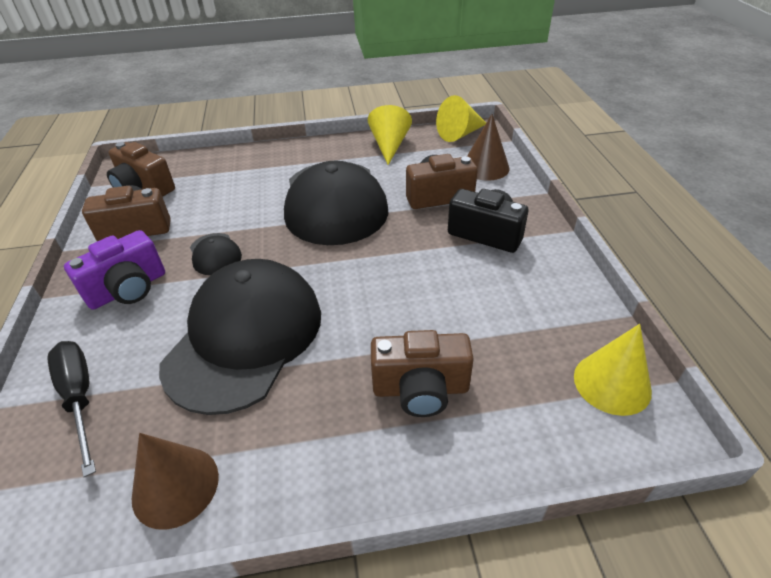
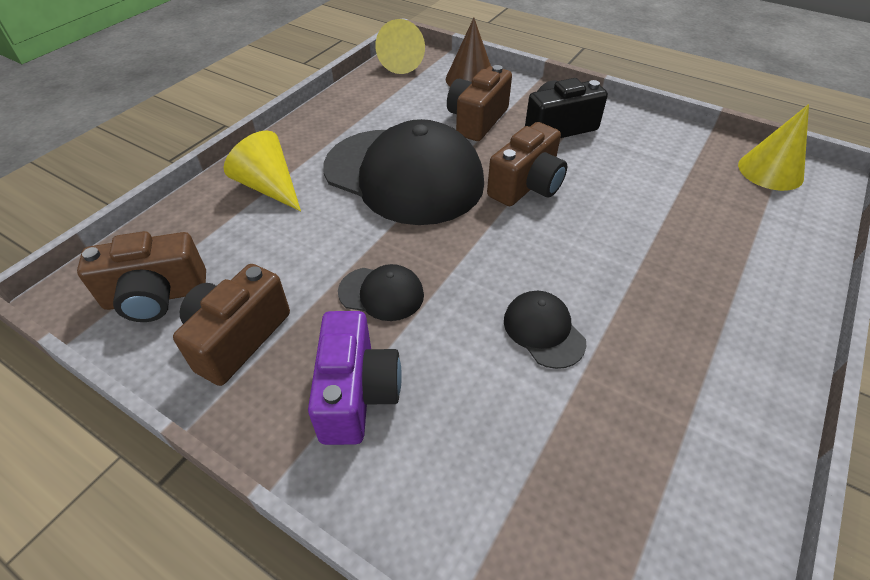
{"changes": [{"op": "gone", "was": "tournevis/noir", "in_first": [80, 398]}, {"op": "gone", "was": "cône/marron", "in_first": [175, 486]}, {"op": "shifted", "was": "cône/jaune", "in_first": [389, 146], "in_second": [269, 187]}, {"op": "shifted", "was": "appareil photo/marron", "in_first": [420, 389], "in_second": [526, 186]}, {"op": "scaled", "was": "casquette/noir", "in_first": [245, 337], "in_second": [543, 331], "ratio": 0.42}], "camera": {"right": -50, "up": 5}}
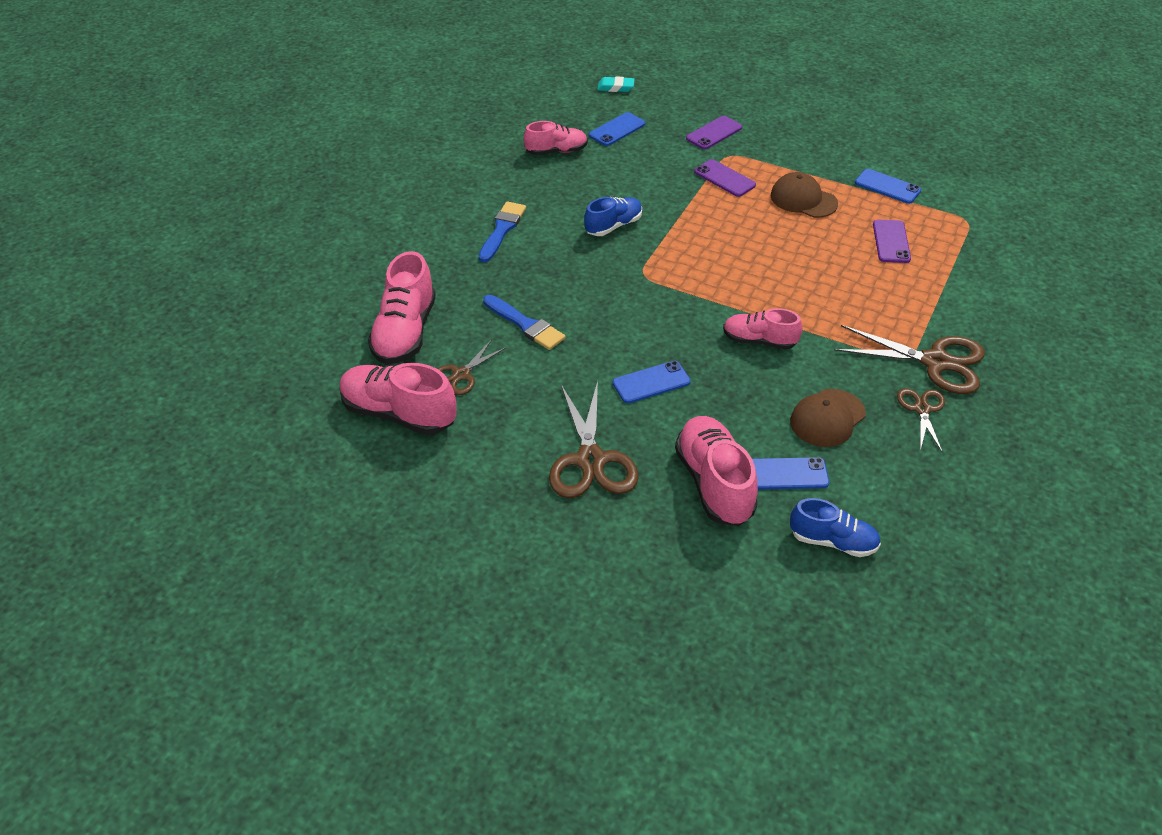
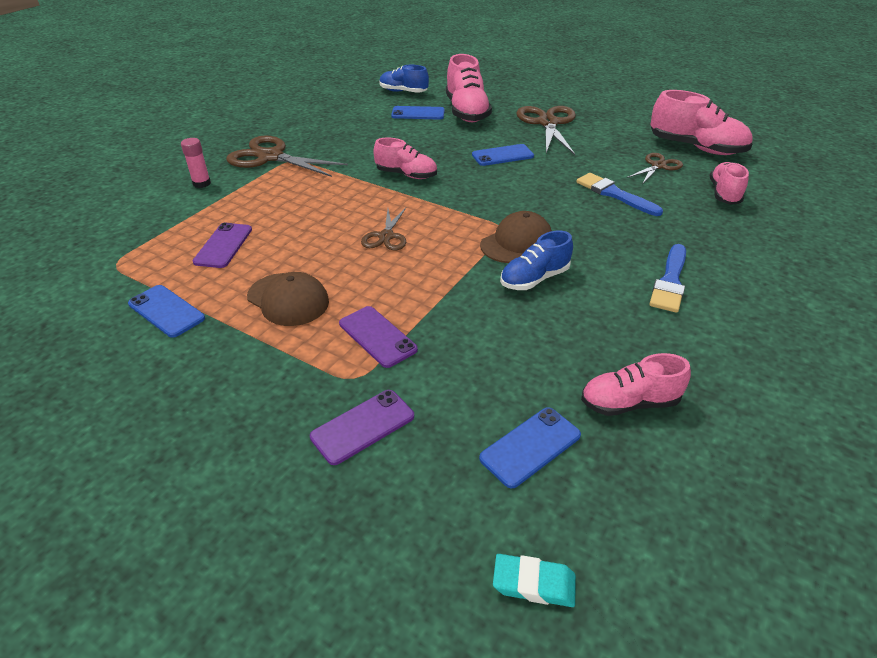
{"changes": [{"op": "new", "now": "bâton de colle/rose", "in_second": [201, 183]}, {"op": "shifted", "was": "casquette/marron", "in_first": [827, 418], "in_second": [517, 242]}, {"op": "shifted", "was": "ciseaux/marron", "in_first": [922, 409], "in_second": [386, 236]}, {"op": "scaled", "was": "chaussure/rose", "in_first": [405, 333], "in_second": [724, 193], "ratio": 0.63}], "camera": {"right": -175, "up": -5}}
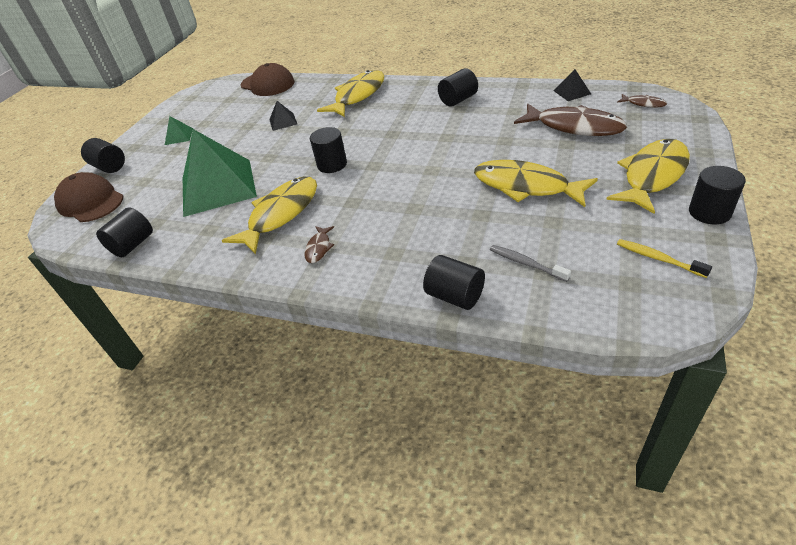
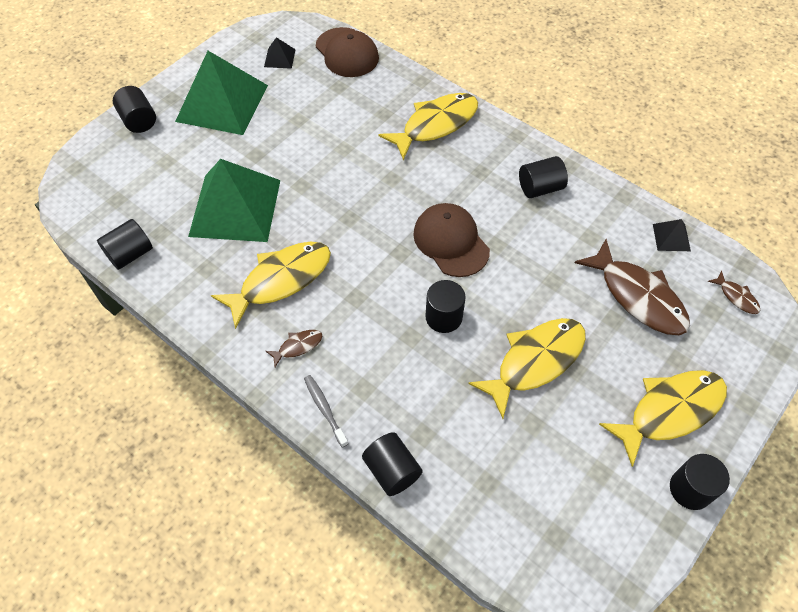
{"changes": [{"op": "gone", "was": "brosse à dents/jaune", "in_first": [658, 258]}, {"op": "shifted", "was": "casquette/marron", "in_first": [90, 202], "in_second": [451, 242]}, {"op": "shifted", "was": "pyramide/noir", "in_first": [283, 121], "in_second": [279, 58]}, {"op": "shifted", "was": "cylindre/noir", "in_first": [332, 164], "in_second": [443, 317]}, {"op": "shifted", "was": "brosse à dents/gris", "in_first": [526, 263], "in_second": [324, 409]}, {"op": "rotated", "was": "poisson/marron", "in_first": [319, 248], "in_second": [298, 346], "clockwise": -150}, {"op": "rotated", "was": "poisson/jaune", "in_first": [526, 186], "in_second": [535, 362], "clockwise": 90}, {"op": "scaled", "was": "pyramide/vert", "in_first": [179, 136], "in_second": [222, 103], "ratio": 2.45}], "camera": {"right": 15, "up": 15}}
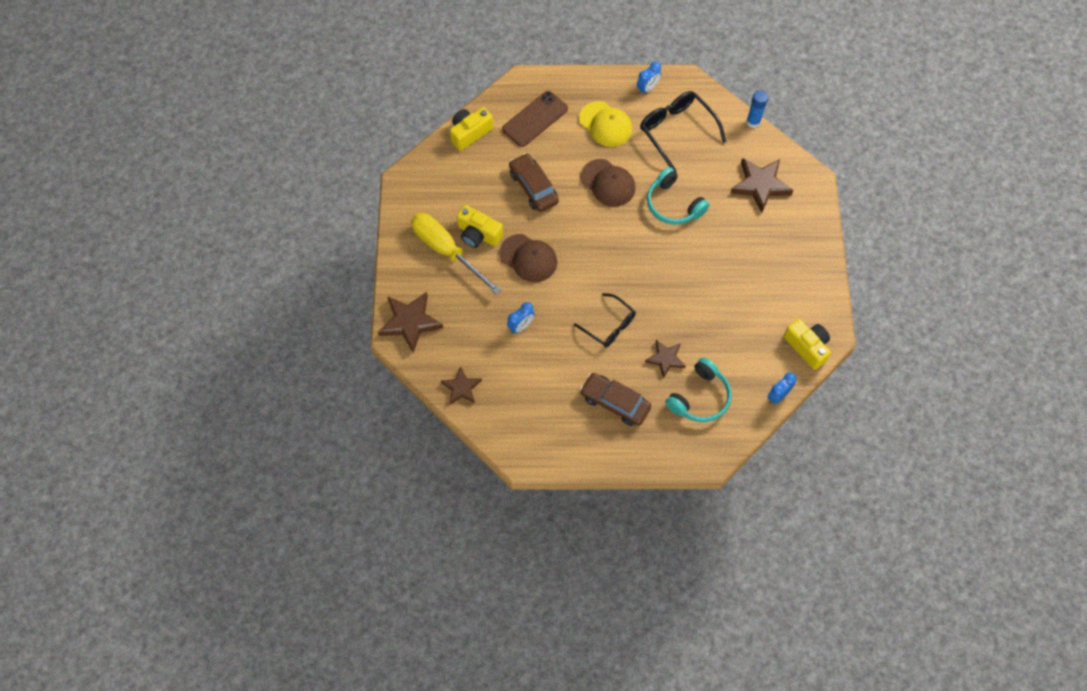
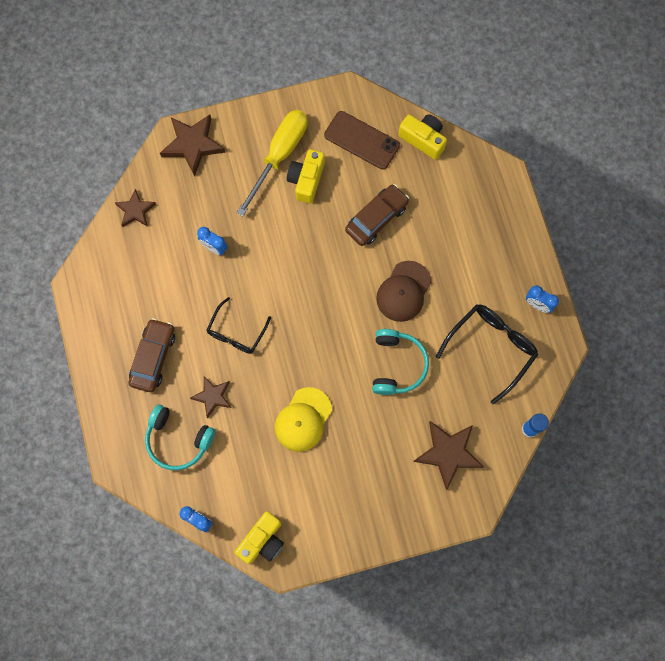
{"changes": [{"op": "gone", "was": "casquette/marron", "in_first": [528, 258]}, {"op": "shifted", "was": "téléphone/marron", "in_first": [535, 119], "in_second": [362, 140]}, {"op": "shifted", "was": "casquette/jaune", "in_first": [605, 124], "in_second": [303, 419]}, {"op": "rotated", "was": "casque audio/turquoise", "in_first": [673, 204], "in_second": [397, 365], "clockwise": 150}], "camera": {"right": 75, "up": 10}}
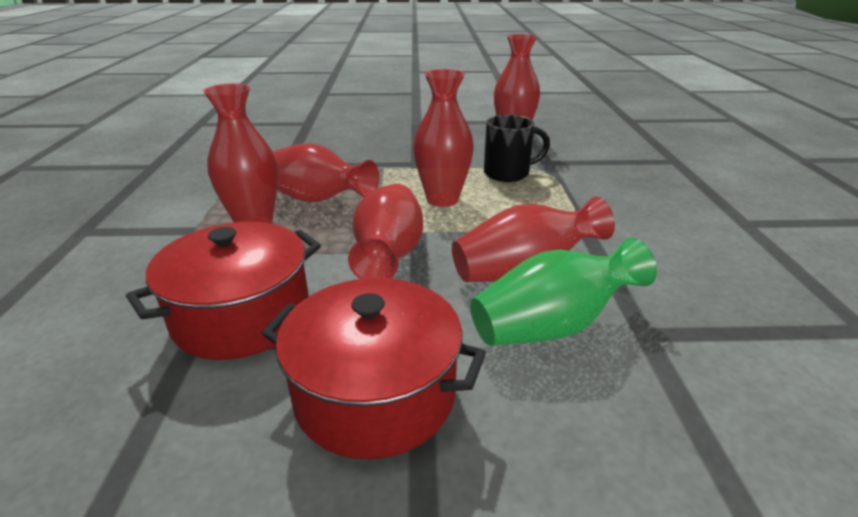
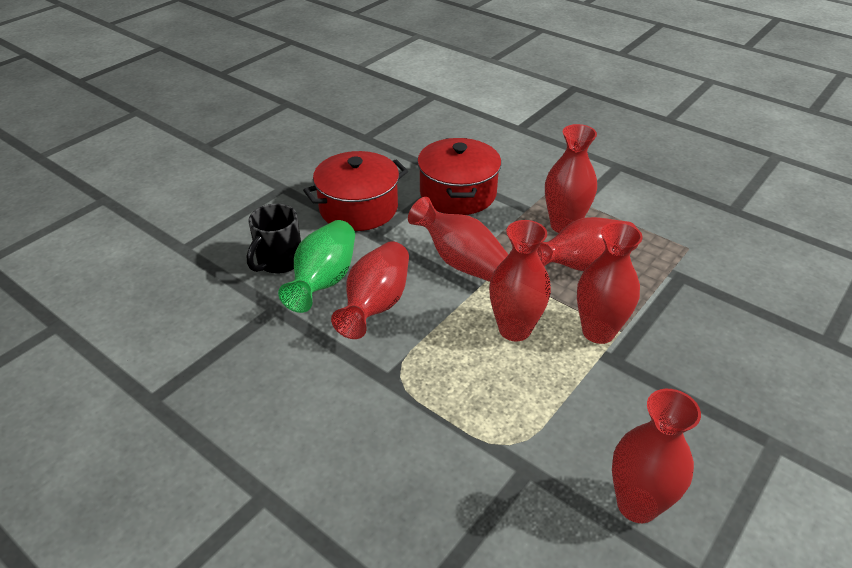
{"changes": [{"op": "new", "now": "vase/rouge", "in_second": [598, 332]}, {"op": "shifted", "was": "tasse/noir", "in_first": [508, 173], "in_second": [278, 261]}], "camera": {"right": 130, "up": 10}}
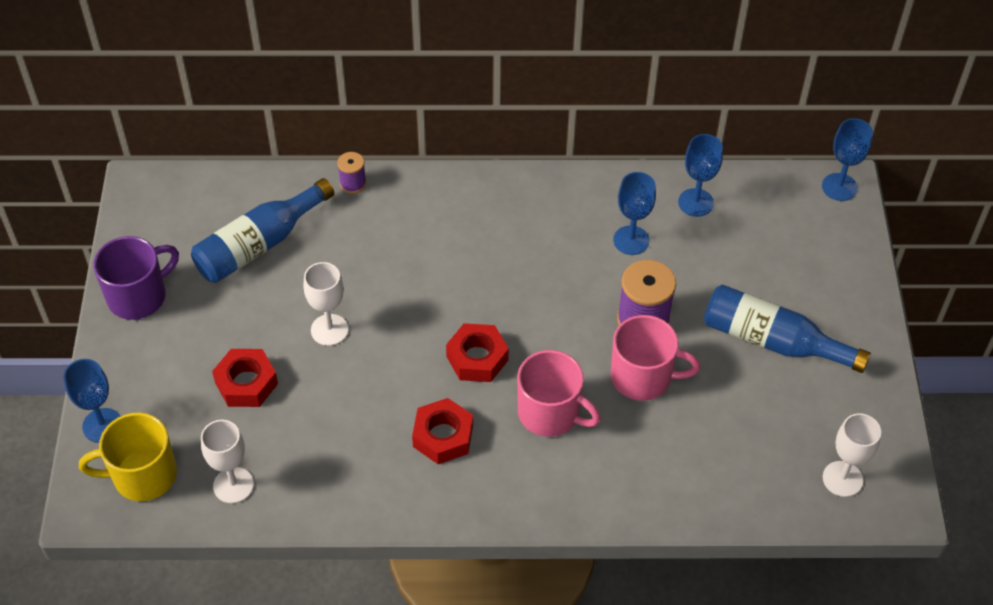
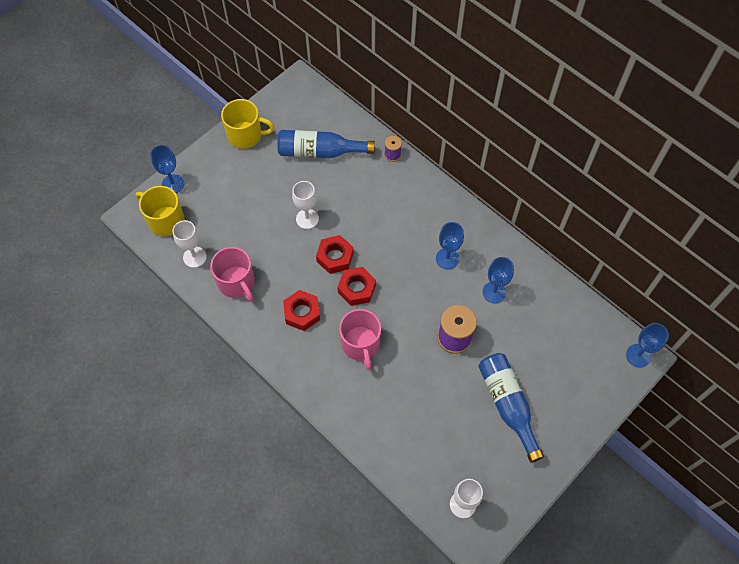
{"changes": [{"op": "shifted", "was": "écrou/rouge", "in_first": [246, 383], "in_second": [335, 257]}, {"op": "shifted", "was": "tasse/rose", "in_first": [642, 377], "in_second": [237, 283]}, {"op": "shifted", "was": "verre à pied/bleu", "in_first": [695, 202], "in_second": [447, 258]}, {"op": "repainted", "was": "tasse/violet", "now": "tasse/jaune", "in_first": [138, 296], "in_second": [246, 135]}], "camera": {"right": 45, "up": 10}}
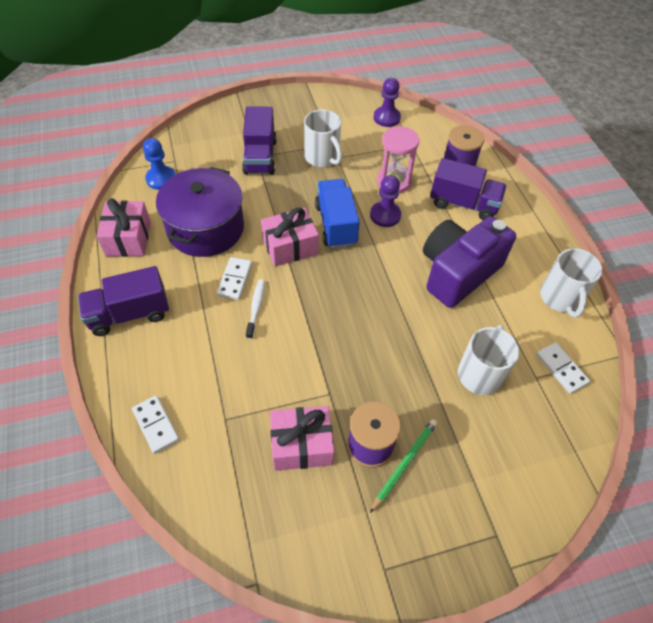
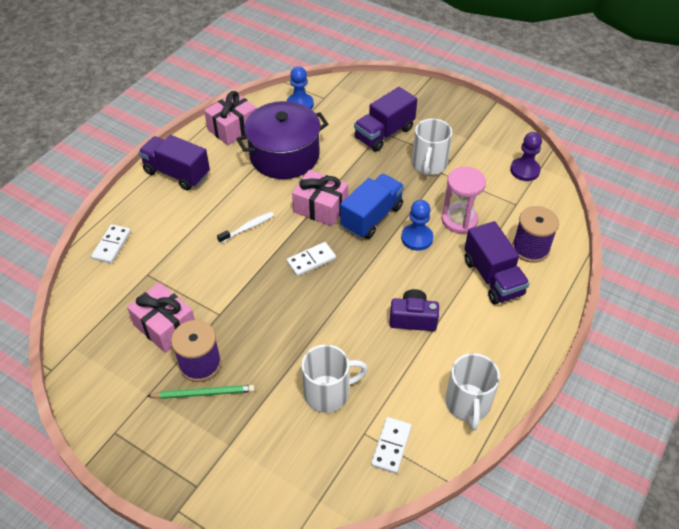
{"changes": [{"op": "shifted", "was": "domino/blanc", "in_first": [235, 279], "in_second": [311, 260]}, {"op": "repainted", "was": "pion/violet", "now": "pion/bleu", "in_first": [385, 215], "in_second": [417, 238]}, {"op": "rotated", "was": "tasse/blanc", "in_first": [560, 298], "in_second": [468, 404], "clockwise": -45}, {"op": "scaled", "was": "appareil photo/violet", "in_first": [458, 272], "in_second": [413, 319], "ratio": 0.53}], "camera": {"right": 50, "up": -5}}
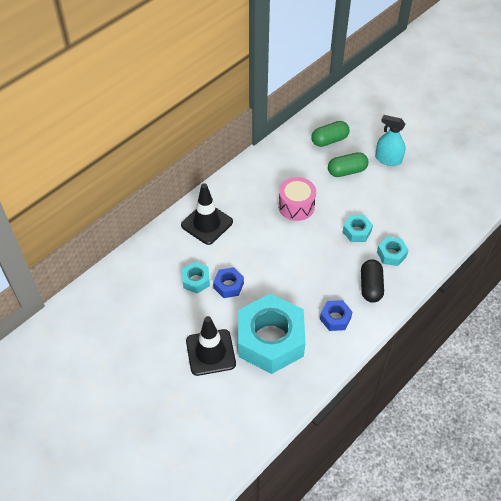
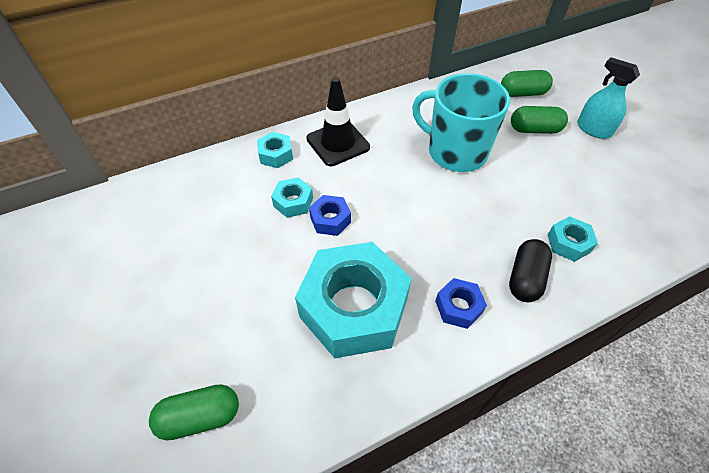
{"changes": [{"op": "gone", "was": "cône de chantier/noir", "in_first": [210, 352]}, {"op": "new", "now": "gélule/vert", "in_second": [200, 416]}, {"op": "shifted", "was": "écrou/turquoise", "in_first": [357, 231], "in_second": [276, 155]}, {"op": "swapped", "was": "tambour/rose", "now": "tasse/turquoise", "in_first": [296, 206], "in_second": [455, 152]}], "camera": {"right": 20, "up": 0}}
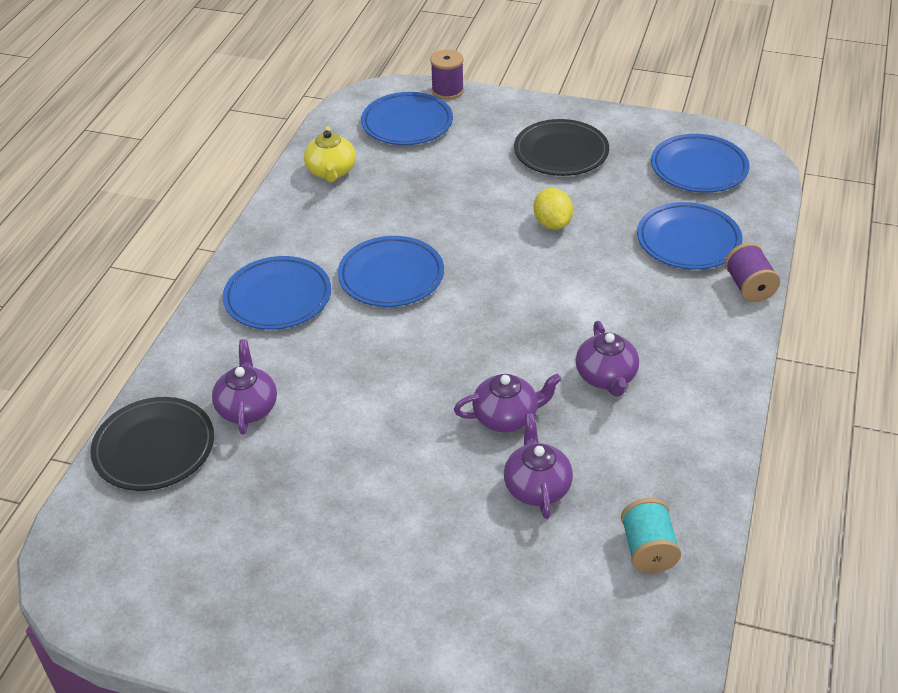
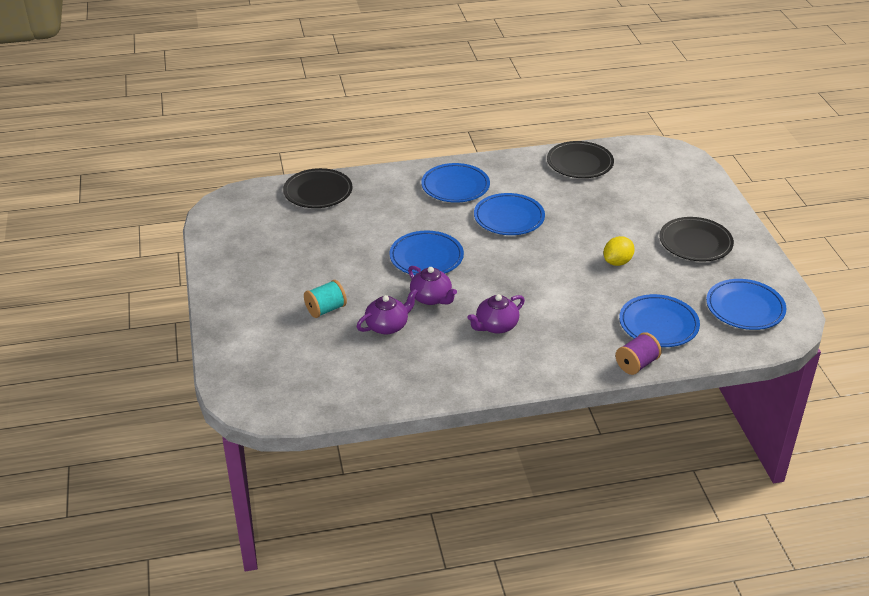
{"changes": [{"op": "gone", "was": "théière/violet", "in_first": [247, 407]}, {"op": "gone", "was": "bobine/violet", "in_first": [447, 91]}, {"op": "shifted", "was": "assiette/bleu", "in_first": [407, 123], "in_second": [426, 257]}, {"op": "shifted", "was": "bobine/turquoise", "in_first": [648, 549], "in_second": [326, 309]}, {"op": "swapped", "was": "théière/jaune", "now": "assiette/noir", "in_first": [331, 172], "in_second": [580, 163]}], "camera": {"right": 60, "up": -5}}
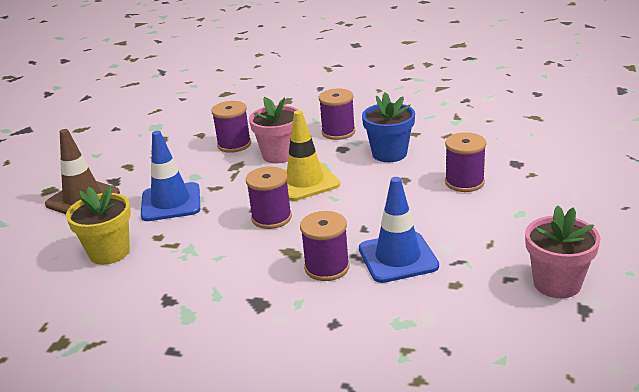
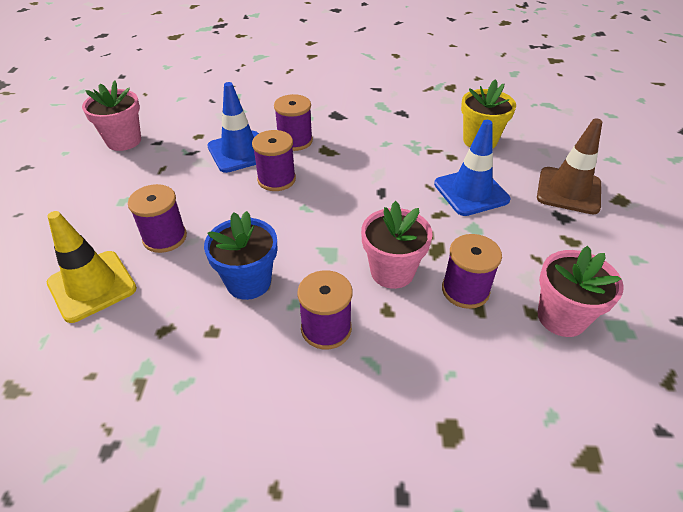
{"changes": [{"op": "new", "now": "pot de fleurs/rose", "in_second": [561, 317]}, {"op": "shifted", "was": "bobine/violet", "in_first": [271, 218], "in_second": [276, 179]}, {"op": "shifted", "was": "cône de chantier/jaune", "in_first": [305, 181], "in_second": [92, 286]}], "camera": {"right": 165, "up": 15}}
